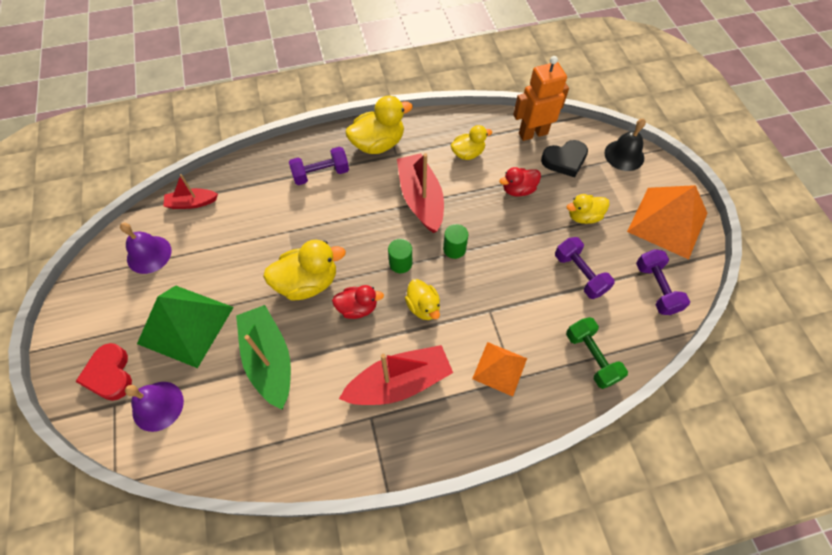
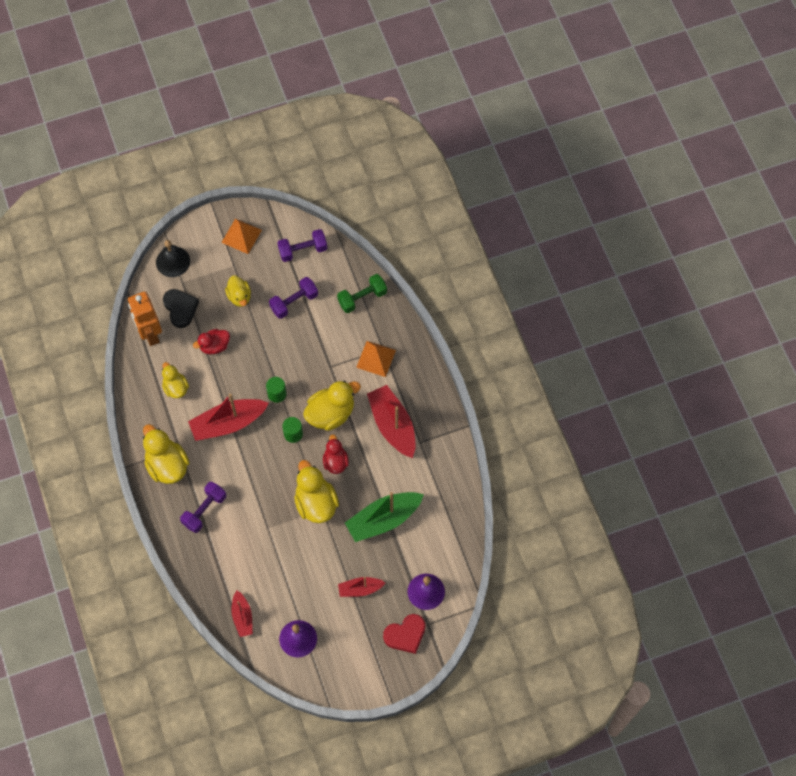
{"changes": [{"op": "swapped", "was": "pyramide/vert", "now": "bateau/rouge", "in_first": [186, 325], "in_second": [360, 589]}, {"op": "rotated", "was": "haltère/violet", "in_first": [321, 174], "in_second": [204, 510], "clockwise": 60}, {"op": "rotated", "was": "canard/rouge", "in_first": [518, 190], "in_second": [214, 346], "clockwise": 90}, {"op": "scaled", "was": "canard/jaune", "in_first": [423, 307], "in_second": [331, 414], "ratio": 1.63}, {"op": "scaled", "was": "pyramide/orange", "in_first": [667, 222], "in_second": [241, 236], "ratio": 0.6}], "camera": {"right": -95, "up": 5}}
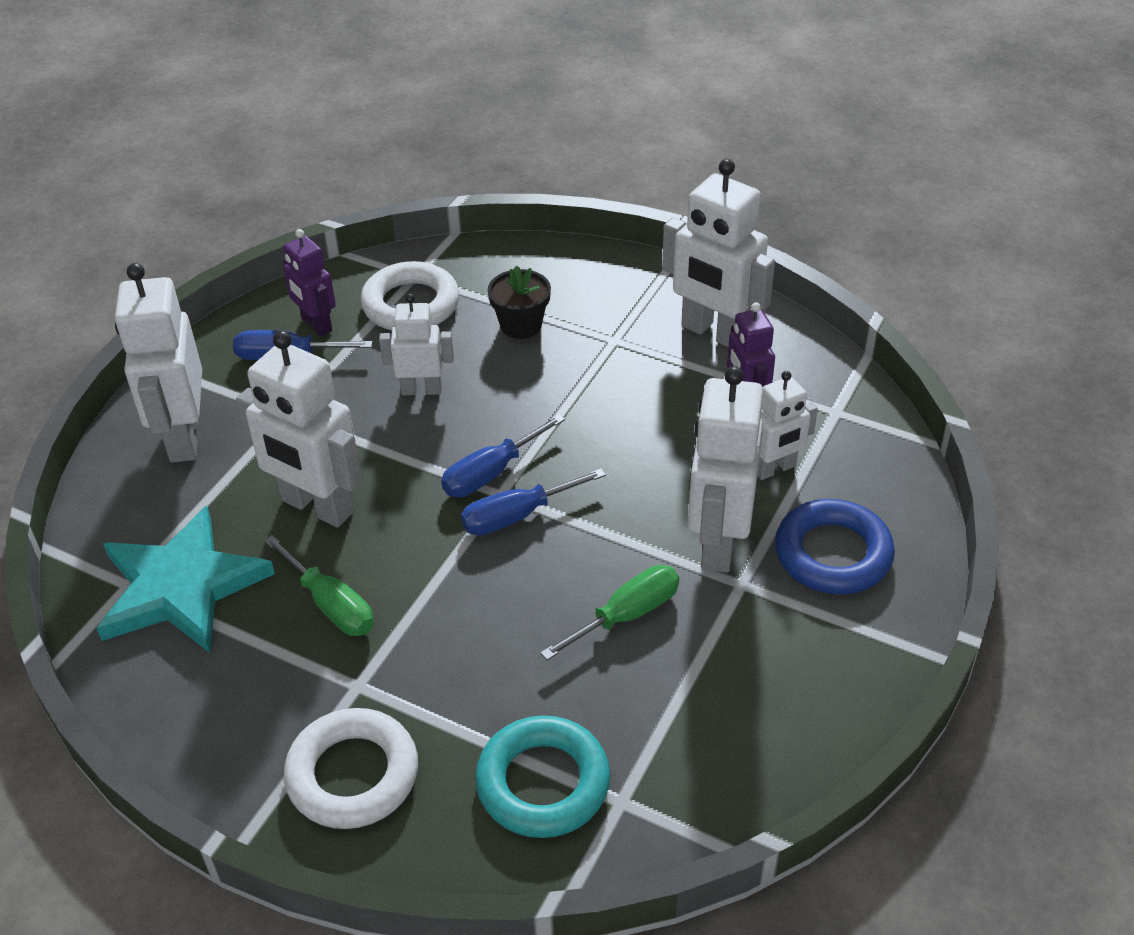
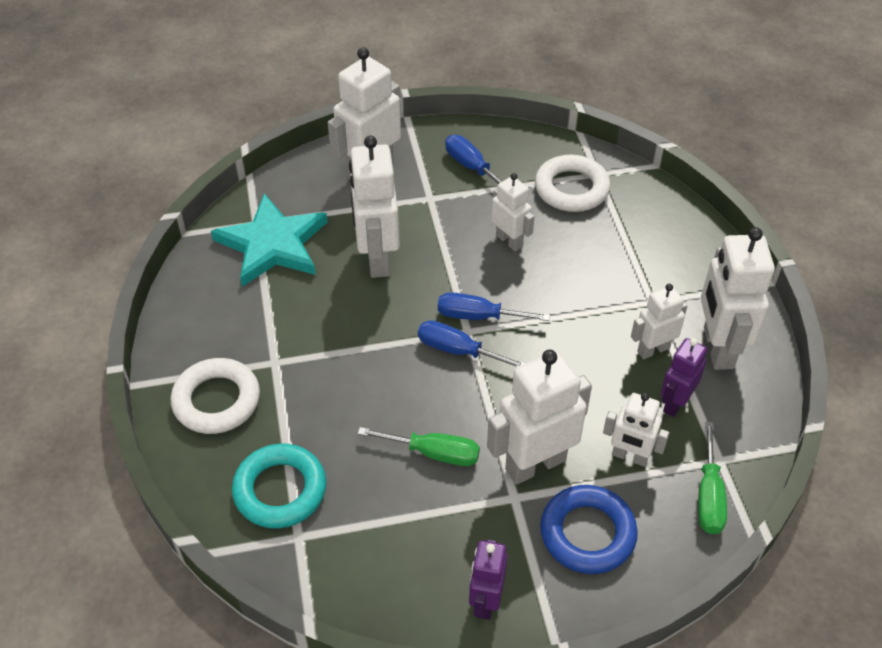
{"changes": [{"op": "gone", "was": "pot de fleurs/noir", "in_first": [521, 325]}, {"op": "new", "now": "robot/blanc", "in_second": [653, 349]}, {"op": "shifted", "was": "tournevis/vert", "in_first": [331, 605], "in_second": [708, 496]}, {"op": "shifted", "was": "robot/violet", "in_first": [316, 325], "in_second": [485, 601]}], "camera": {"right": 50, "up": 5}}
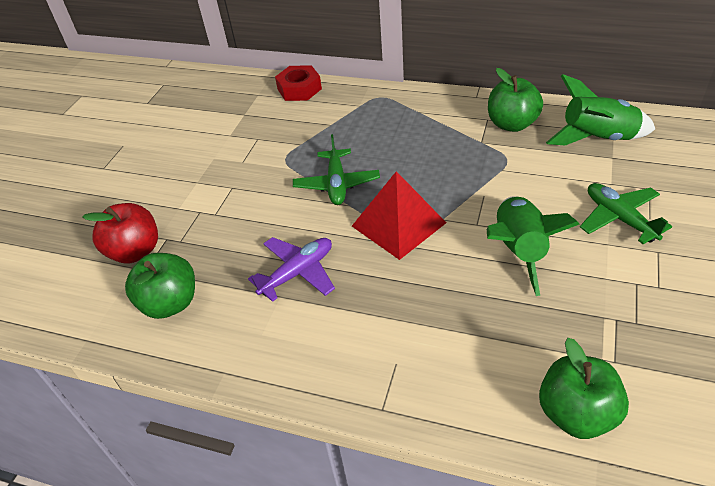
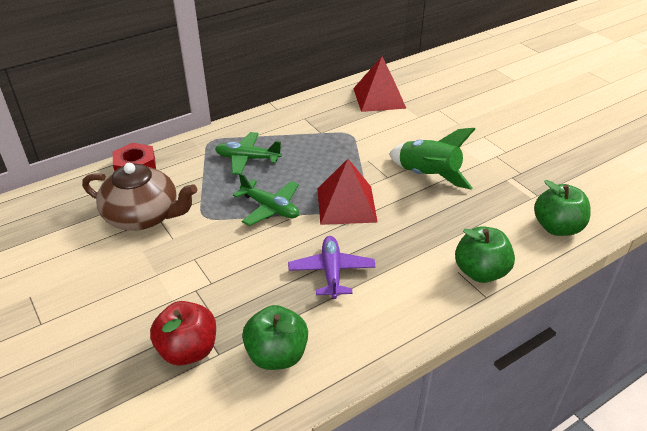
{"changes": [{"op": "new", "now": "théière/marron", "in_second": [143, 216]}, {"op": "shifted", "was": "pomme/vert", "in_first": [512, 124], "in_second": [480, 272]}, {"op": "shifted", "was": "avion/vert", "in_first": [619, 218], "in_second": [247, 159]}, {"op": "swapped", "was": "fusée/vert", "now": "pyramide/rouge", "in_first": [597, 139], "in_second": [379, 98]}], "camera": {"right": -55, "up": -5}}
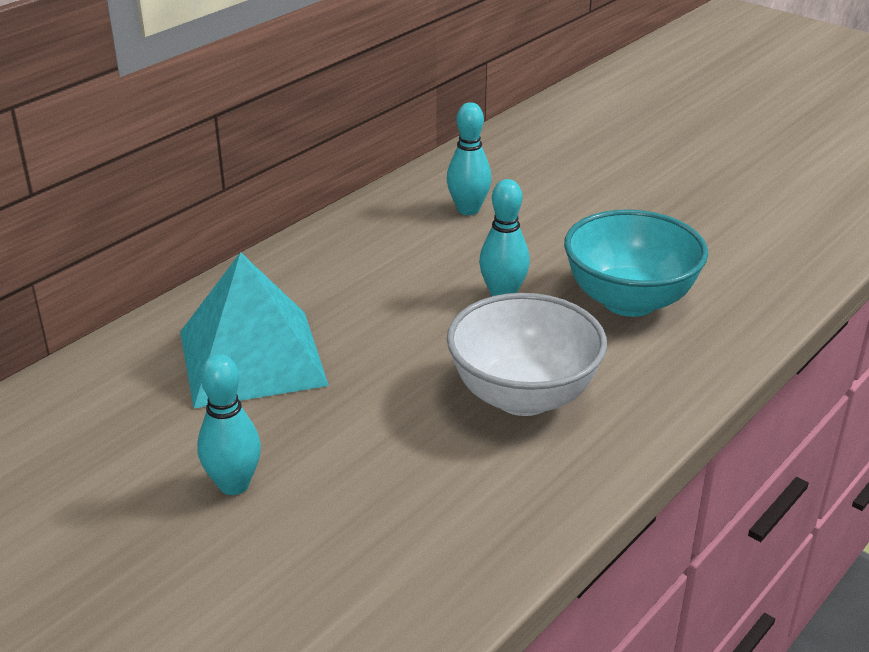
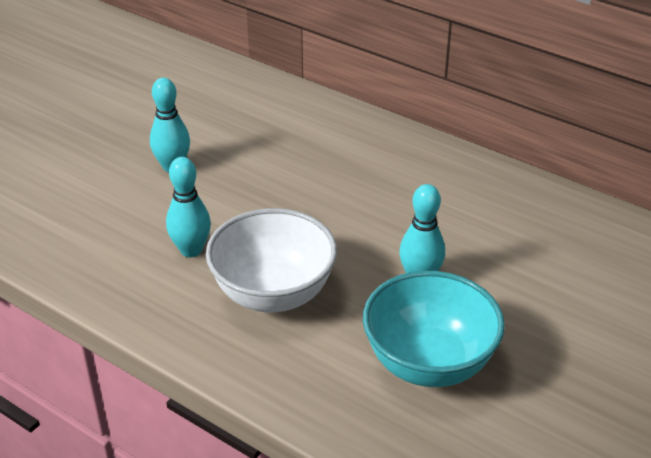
{"changes": [{"op": "gone", "was": "pyramide/turquoise", "in_first": [251, 357]}, {"op": "shifted", "was": "quille/turquoise", "in_first": [468, 210], "in_second": [191, 250]}], "camera": {"right": 85, "up": 5}}
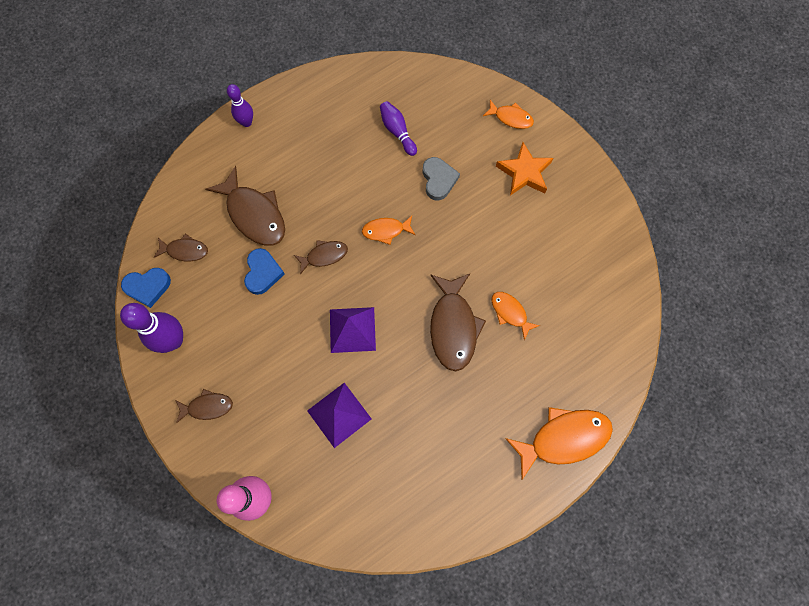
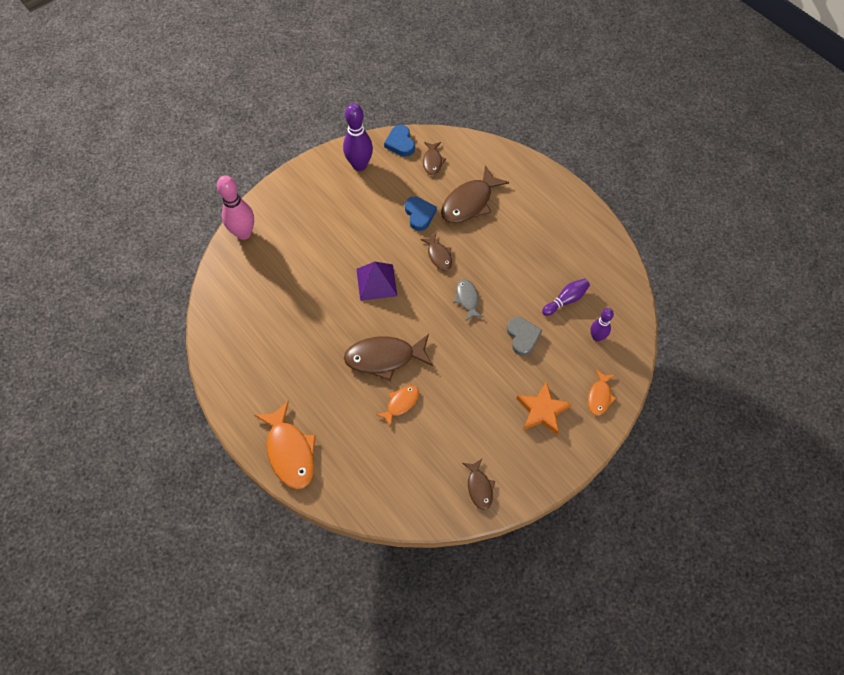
{"changes": [{"op": "gone", "was": "pyramide/violet", "in_first": [339, 414]}, {"op": "shifted", "was": "poisson/marron", "in_first": [207, 407], "in_second": [479, 487]}, {"op": "shifted", "was": "quille/violet", "in_first": [246, 122], "in_second": [596, 337]}, {"op": "repainted", "was": "poisson/orange", "now": "poisson/gris", "in_first": [386, 230], "in_second": [467, 299]}, {"op": "rotated", "was": "cœur/bleu", "in_first": [263, 273], "in_second": [419, 215], "clockwise": -105}, {"op": "rotated", "was": "cœur/gris", "in_first": [438, 180], "in_second": [522, 337], "clockwise": -90}], "camera": {"right": 85, "up": -10}}
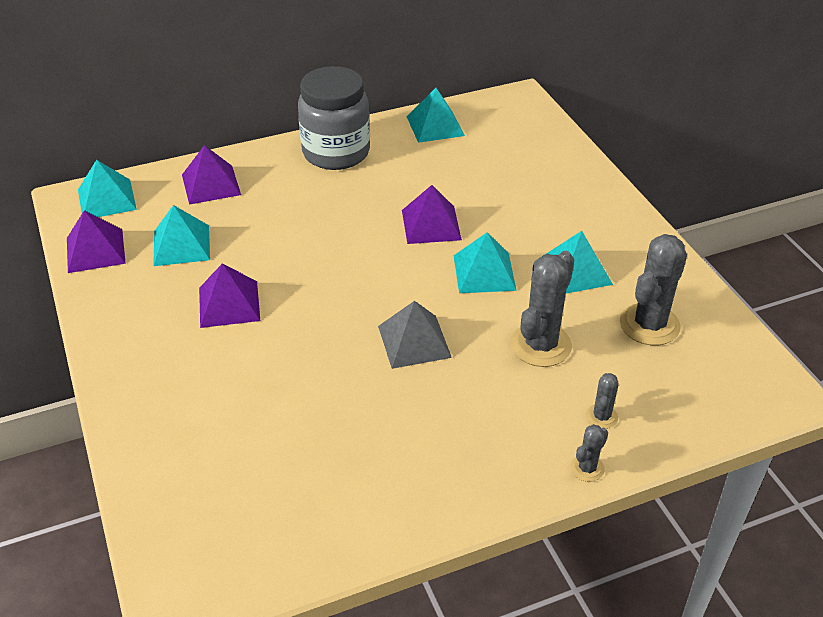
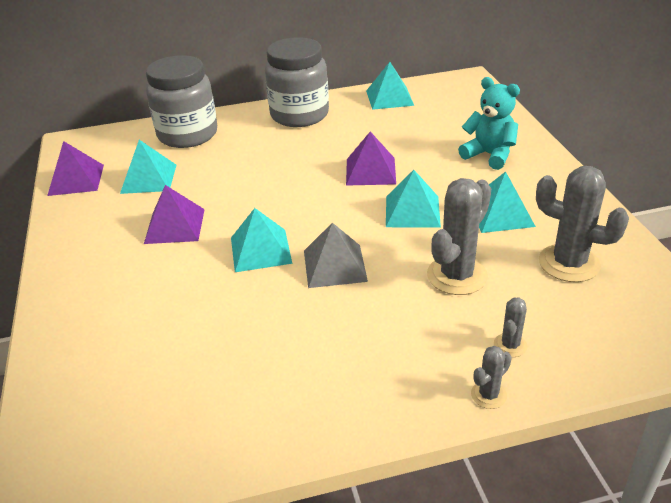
{"changes": [{"op": "new", "now": "ours en peluche/turquoise", "in_second": [489, 155]}, {"op": "shifted", "was": "pyramide/turquoise", "in_first": [106, 199], "in_second": [260, 250]}, {"op": "swapped", "was": "pyramide/violet", "now": "bocal/gris", "in_first": [211, 184], "in_second": [188, 135]}, {"op": "rotated", "was": "cactus/gris", "in_first": [649, 325], "in_second": [569, 263], "clockwise": 75}], "camera": {"right": 10, "up": -5}}
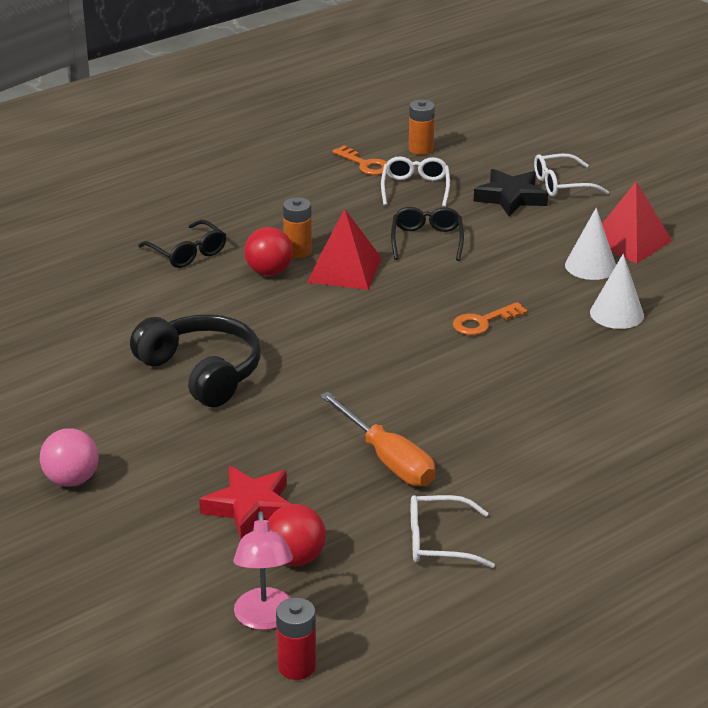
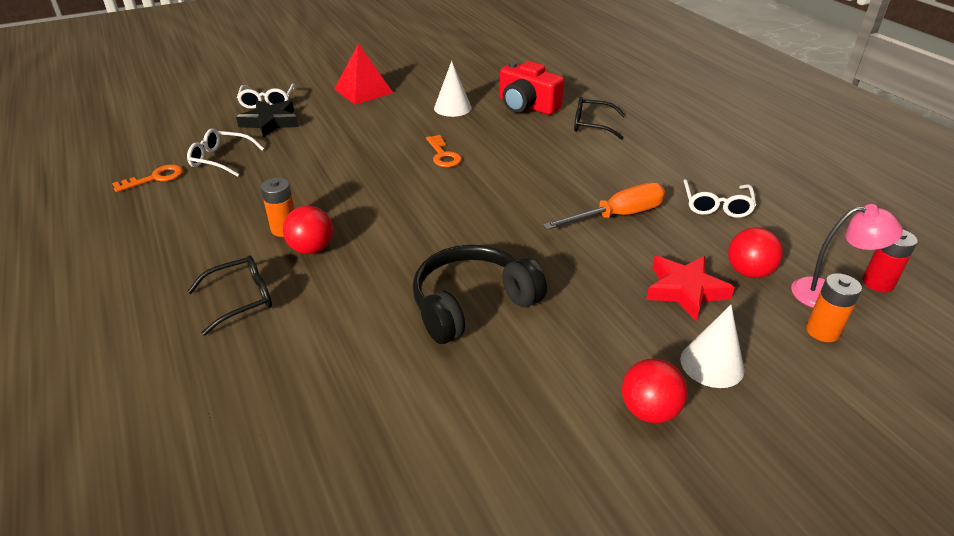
{"changes": [{"op": "gone", "was": "pyramide/rouge", "in_first": [344, 270]}, {"op": "new", "now": "appareil photo/rouge", "in_second": [527, 106]}, {"op": "shifted", "was": "lunettes/noir", "in_first": [427, 240], "in_second": [591, 125]}, {"op": "shifted", "was": "pile/orange", "in_first": [421, 149], "in_second": [822, 331]}, {"op": "shifted", "was": "cône/blanc", "in_first": [590, 266], "in_second": [712, 364]}, {"op": "repainted", "was": "balle/rose", "now": "balle/rouge", "in_first": [71, 480], "in_second": [649, 411]}], "camera": {"right": -80, "up": 5}}
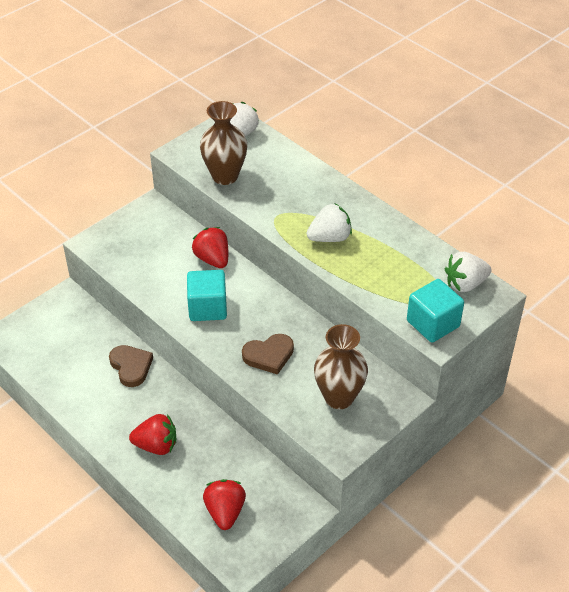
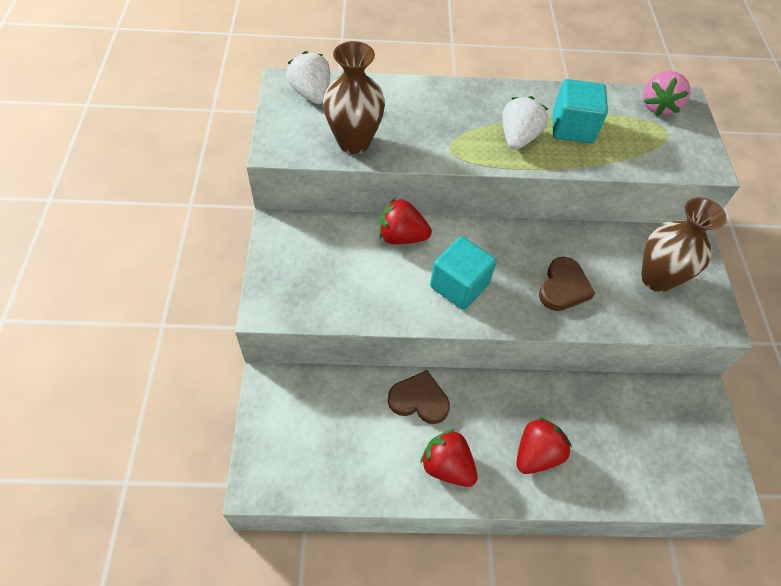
{"changes": [{"op": "shifted", "was": "fraise/rouge", "in_first": [225, 512], "in_second": [447, 466]}, {"op": "shifted", "was": "cube/turquoise", "in_first": [433, 324], "in_second": [572, 128]}, {"op": "repainted", "was": "fraise/blanc", "now": "fraise/rose", "in_first": [465, 284], "in_second": [658, 107]}], "camera": {"right": -50, "up": 10}}
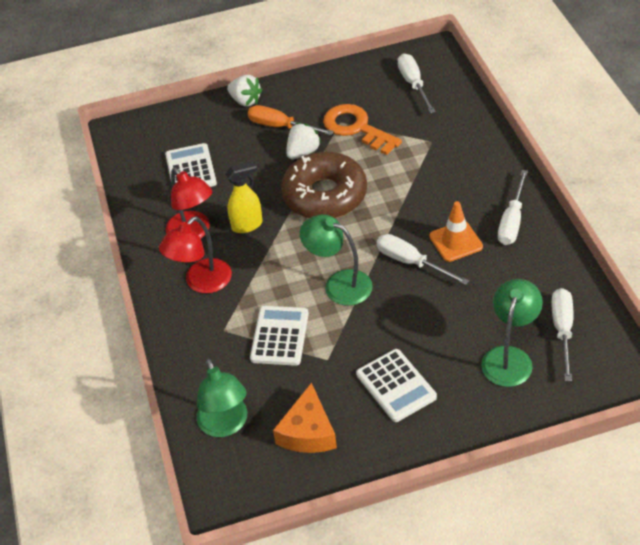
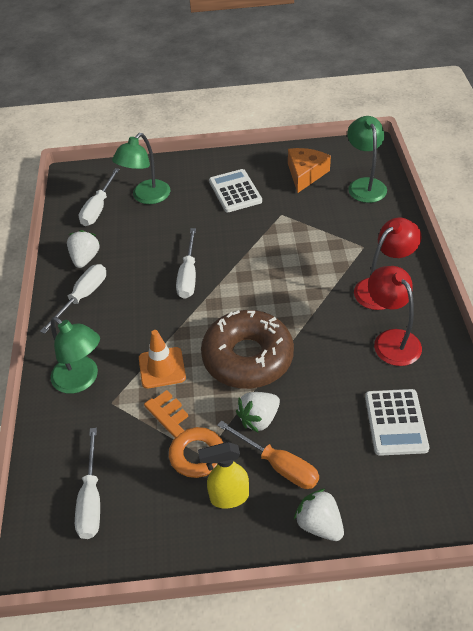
{"changes": [{"op": "gone", "was": "calculatrice/blanc", "in_first": [280, 336]}, {"op": "new", "now": "fraise/blanc", "in_second": [85, 258]}, {"op": "shifted", "was": "vaporisateur/jaune", "in_first": [247, 225], "in_second": [228, 497]}, {"op": "shifted", "was": "lampe/vert", "in_first": [339, 284], "in_second": [81, 380]}, {"op": "shifted", "was": "cône de chantier/orange", "in_first": [456, 241], "in_second": [162, 368]}, {"op": "rotated", "was": "tournevis/blanc", "in_first": [411, 262], "in_second": [188, 276], "clockwise": 45}], "camera": {"right": -170, "up": 0}}
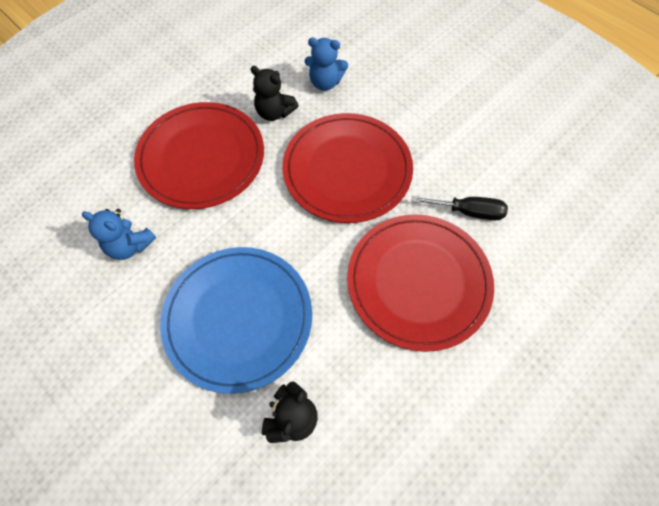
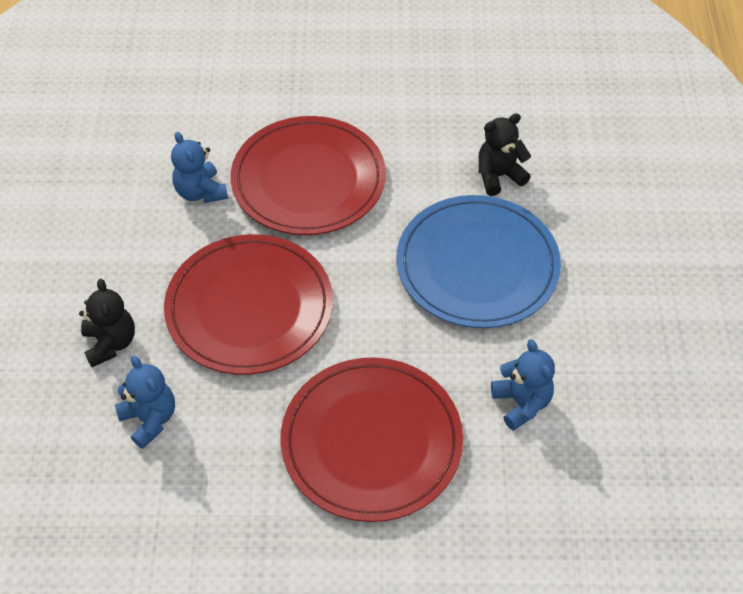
{"changes": [{"op": "shifted", "was": "ours en peluche/noir", "in_first": [274, 112], "in_second": [110, 343]}, {"op": "swapped", "was": "tournevis/noir", "now": "ours en peluche/bleu", "in_first": [468, 211], "in_second": [201, 192]}], "camera": {"right": -135, "up": -10}}
